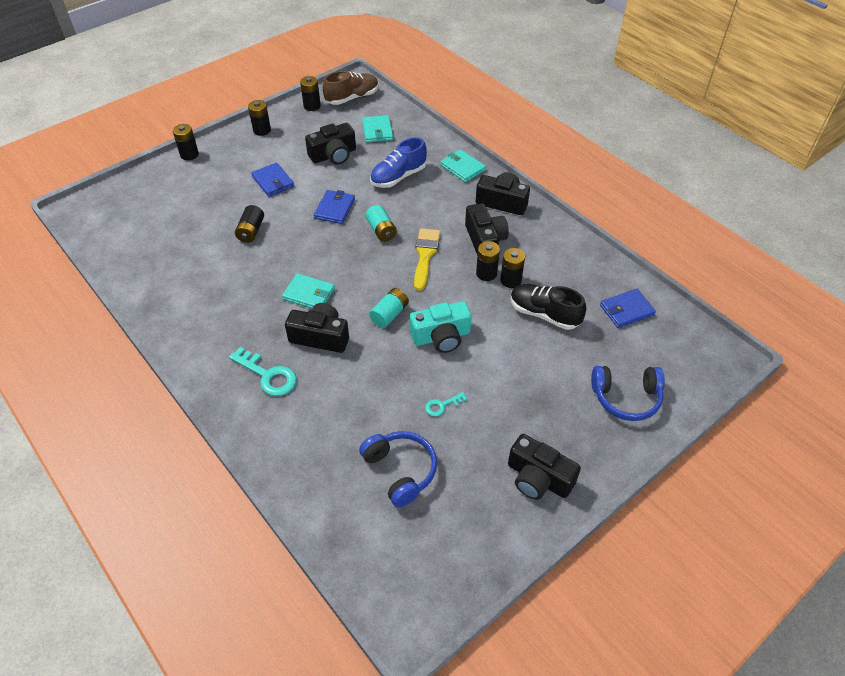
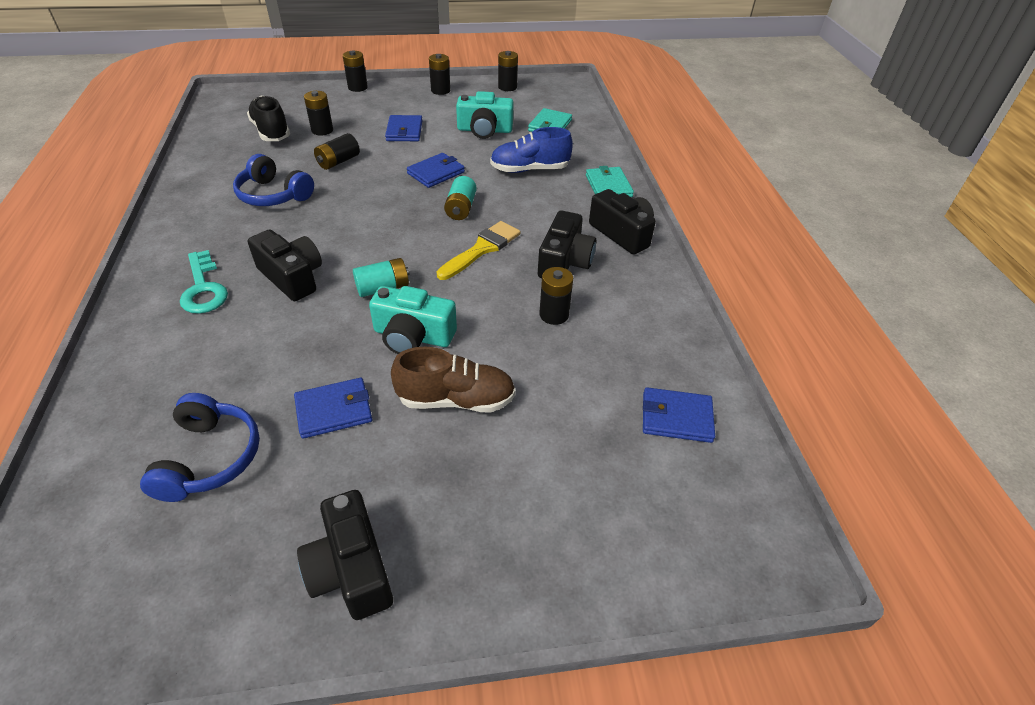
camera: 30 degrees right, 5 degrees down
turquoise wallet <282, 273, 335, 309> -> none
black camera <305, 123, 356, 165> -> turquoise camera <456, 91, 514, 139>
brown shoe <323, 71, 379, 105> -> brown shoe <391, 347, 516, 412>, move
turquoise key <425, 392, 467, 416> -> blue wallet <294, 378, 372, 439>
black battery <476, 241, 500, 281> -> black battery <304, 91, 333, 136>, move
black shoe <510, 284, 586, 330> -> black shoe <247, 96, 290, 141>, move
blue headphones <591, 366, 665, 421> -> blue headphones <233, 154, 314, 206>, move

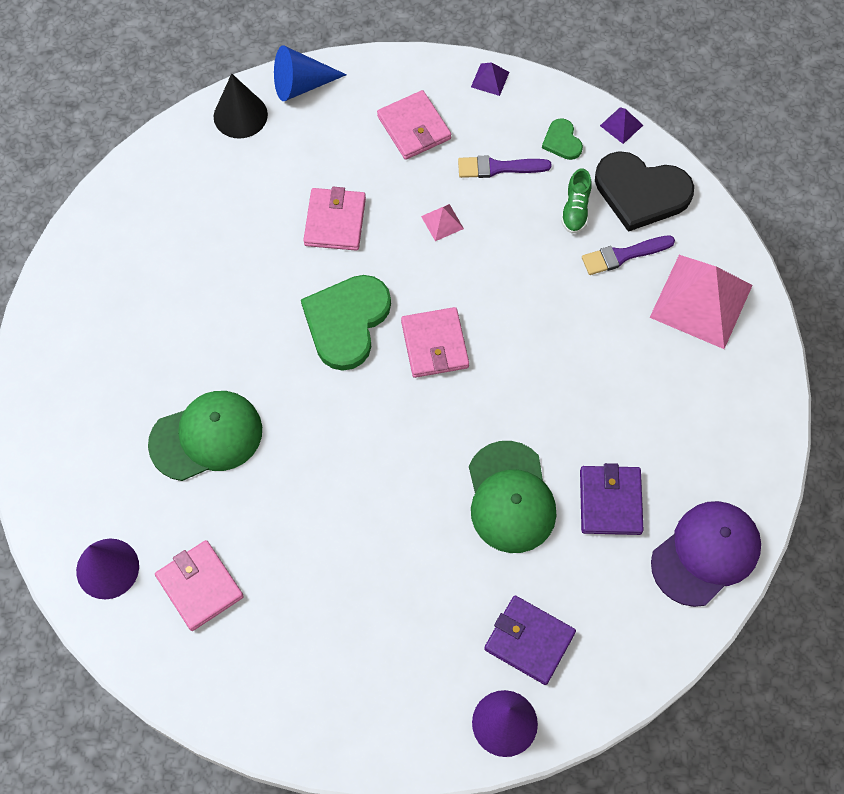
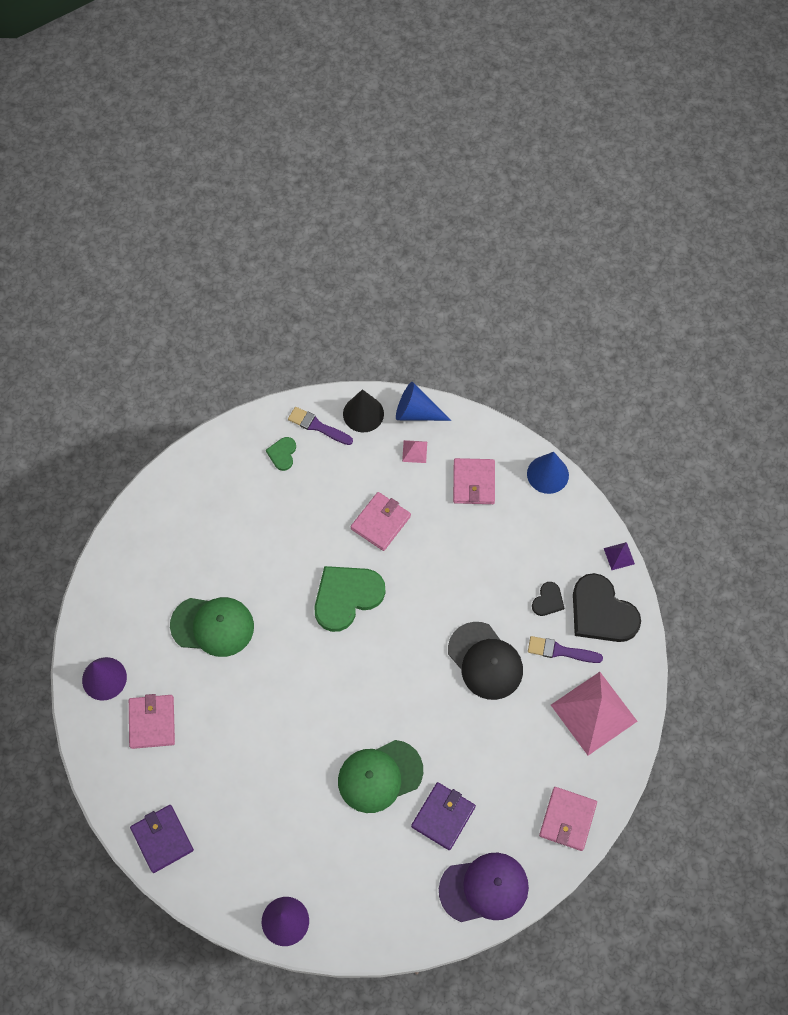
camera: 30 degrees right, 0 degrees up
pink wallet <401, 307, 469, 378> -> pink wallet <539, 787, 597, 851>, move
pink pyramid <421, 204, 464, 241> -> pink pyramid <402, 440, 427, 463>, move
purple brush <458, 155, 552, 178> -> purple brush <288, 407, 353, 445>, move
green cap <469, 441, 556, 553> -> green cap <338, 740, 423, 813>, 45 degrees clockwise
purple pyramid <471, 62, 509, 96> -> blue cone <527, 452, 569, 494>
purple wallet <484, 596, 576, 685> -> purple wallet <130, 805, 194, 873>, move
green heart <542, 118, 583, 160> -> green heart <266, 437, 296, 471>, move
green shoe <561, 168, 592, 234> -> black heart <532, 582, 564, 616>
none -> black cap <448, 622, 523, 700>

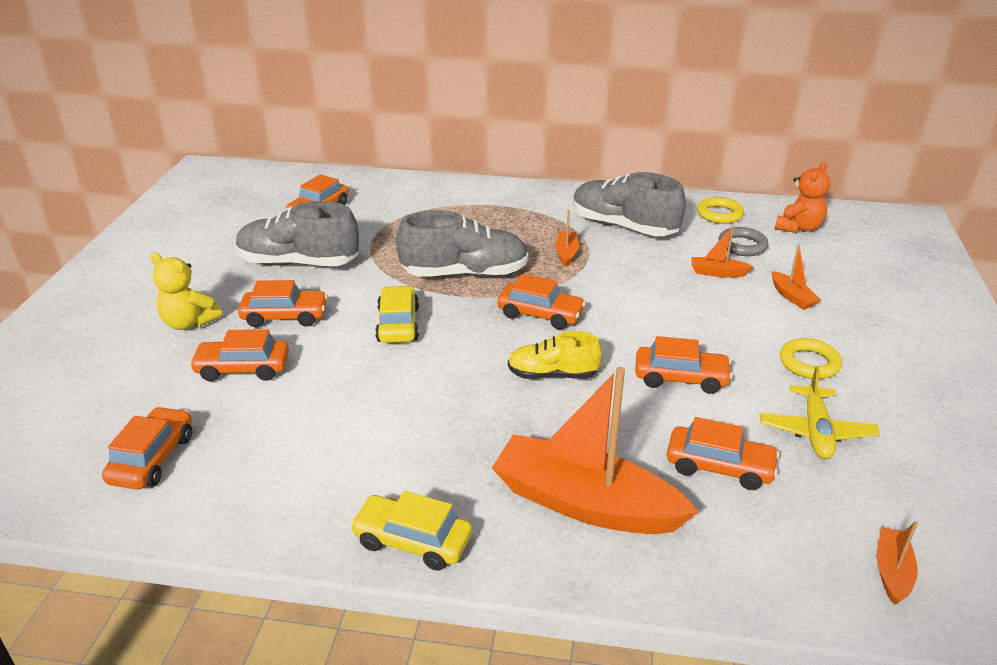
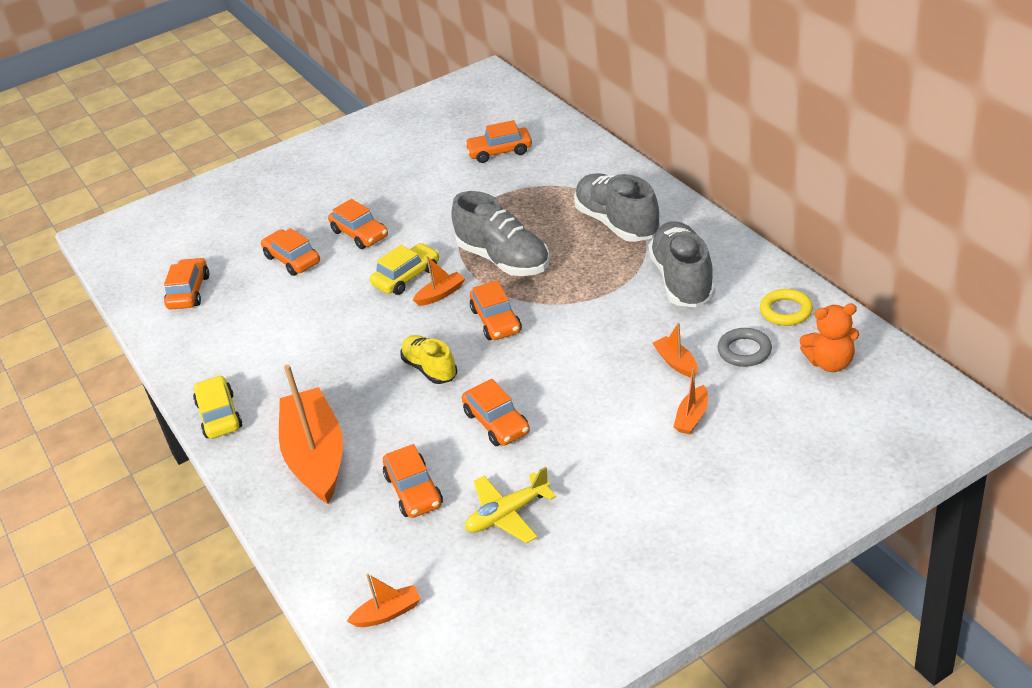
camera: 55 degrees right, 5 degrees up
orange car <102, 407, 192, 490> -> orange car <164, 258, 209, 310>, 60 degrees counterclockwise
yellow teddy bear <150, 253, 222, 330> -> none
grey shoe <236, 201, 359, 266> -> grey shoe <574, 173, 660, 242>, move
orange boat <555, 210, 579, 267> -> orange boat <413, 256, 465, 306>, move
yellow ring <780, 338, 842, 379> -> none

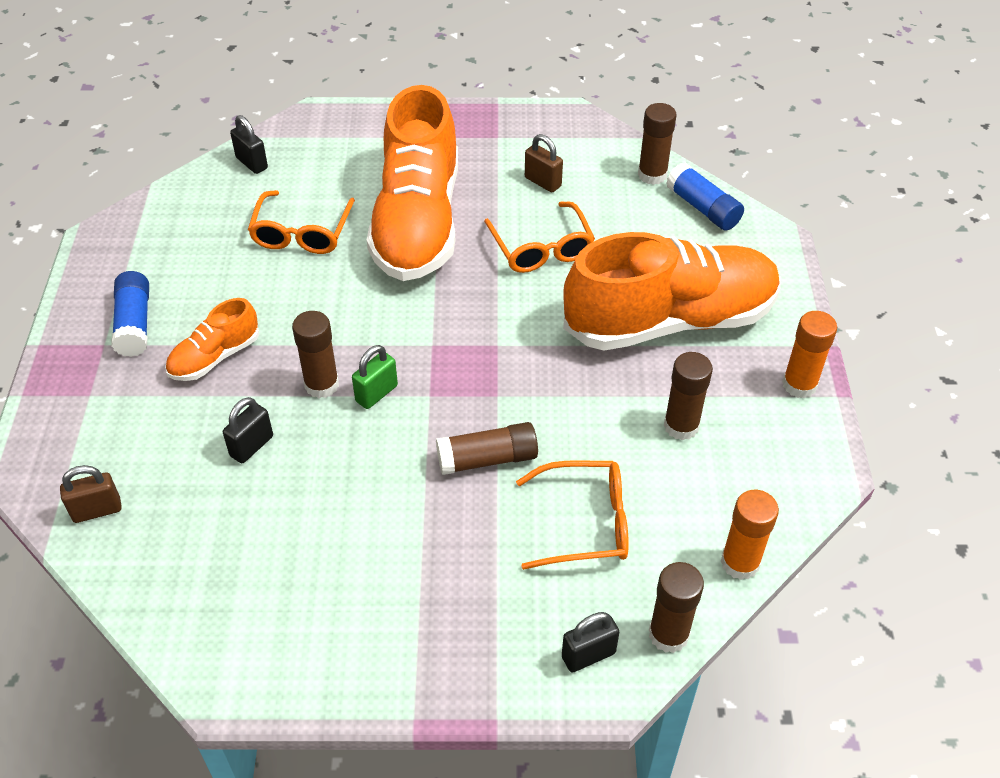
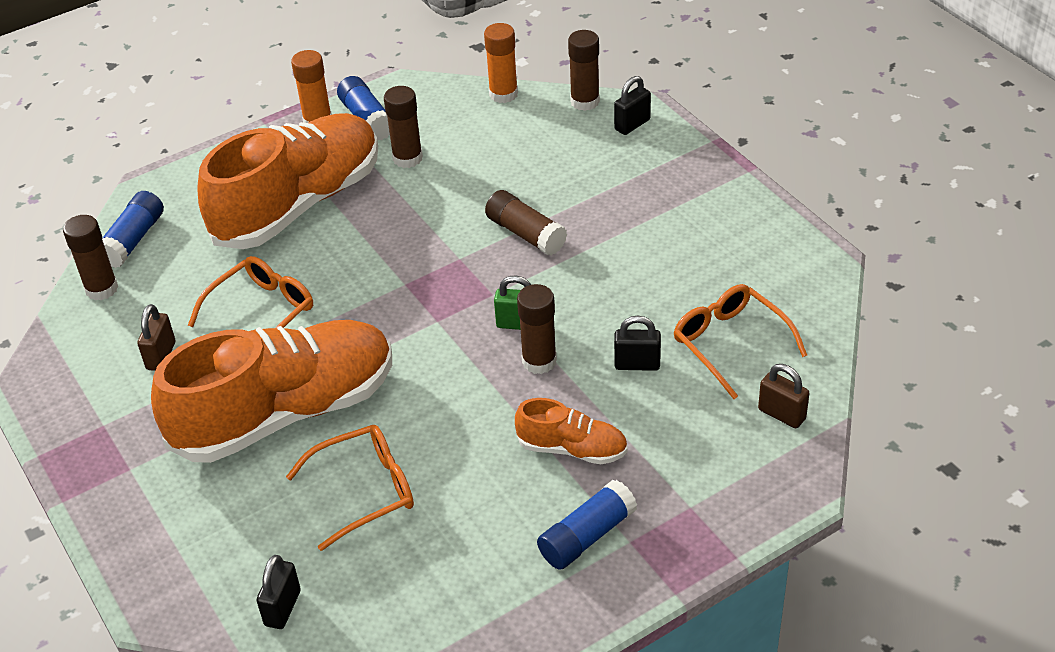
camera: 120 degrees left, 5 degrees down
orange glasses <516, 460, 629, 570> -> orange glasses <674, 284, 807, 399>, move
black padlock <562, 612, 619, 673> -> black padlock <614, 76, 651, 135>, 75 degrees counterclockwise
orange shoe <563, 232, 780, 350> -> orange shoe <197, 113, 378, 249>, 90 degrees clockwise
none -> blue glue stick <337, 76, 390, 140>

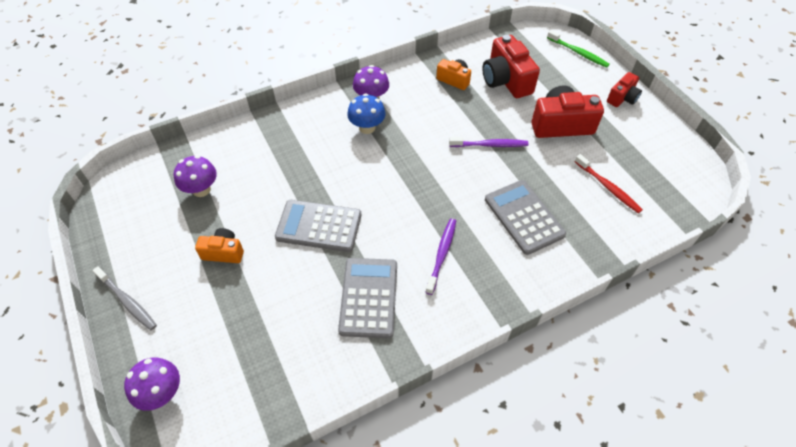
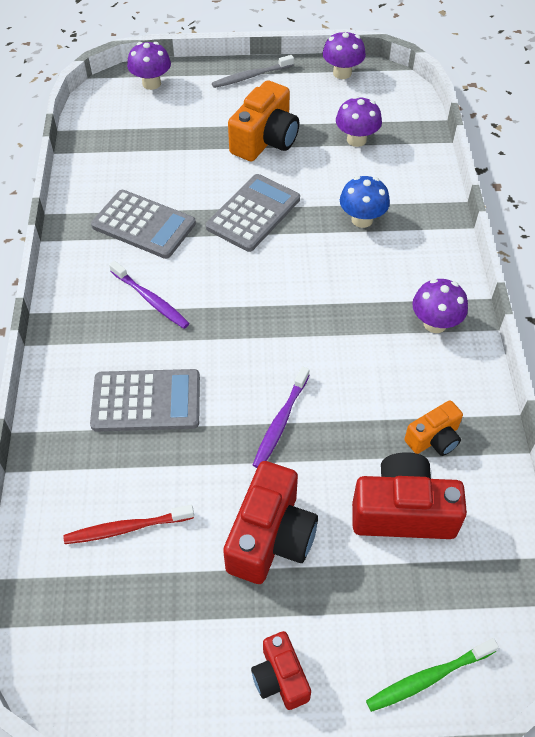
camera: 115 degrees right, 0 degrees up
orange camera <195, 228, 244, 263> -> orange camera <228, 80, 299, 161>, x1.75
blue mushroom <347, 93, 386, 134> -> blue mushroom <340, 176, 390, 228>, move
none -> purple mushroom <322, 30, 366, 79>

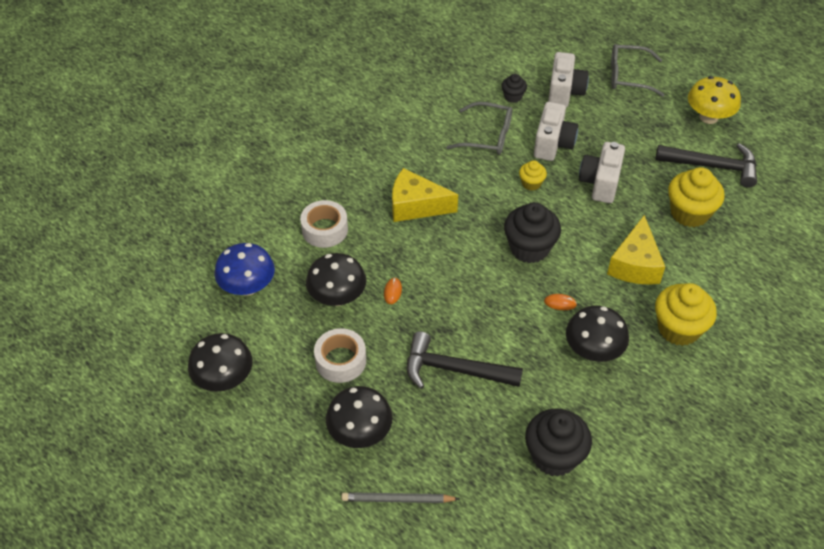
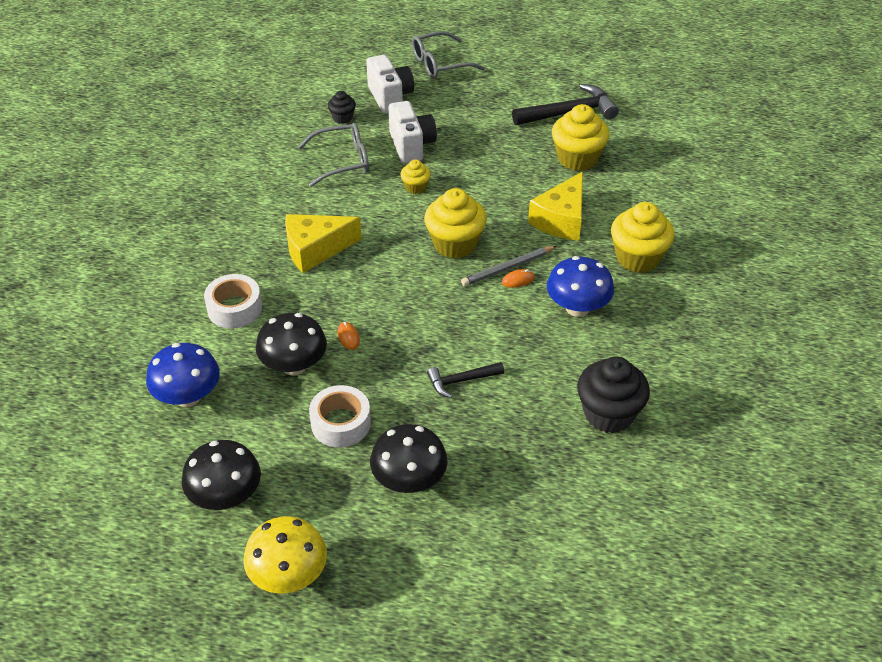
camera: 30 degrees left, 5 degrees down
grey pencil <341, 492, 459, 503> -> grey pencil <461, 246, 557, 286>, move
black hammer <407, 331, 523, 389> -> black hammer <427, 362, 504, 398>, x0.57
black cupcake <504, 202, 561, 263> -> yellow cupcake <424, 188, 487, 259>
black mushroom <566, 306, 629, 362> -> blue mushroom <547, 256, 614, 317>
white camera <579, 142, 625, 203> -> none
yellow cheese <607, 215, 665, 285> -> yellow cheese <528, 172, 583, 241>, 45 degrees clockwise
yellow mushroom <688, 76, 741, 124> -> yellow mushroom <243, 516, 327, 593>, move

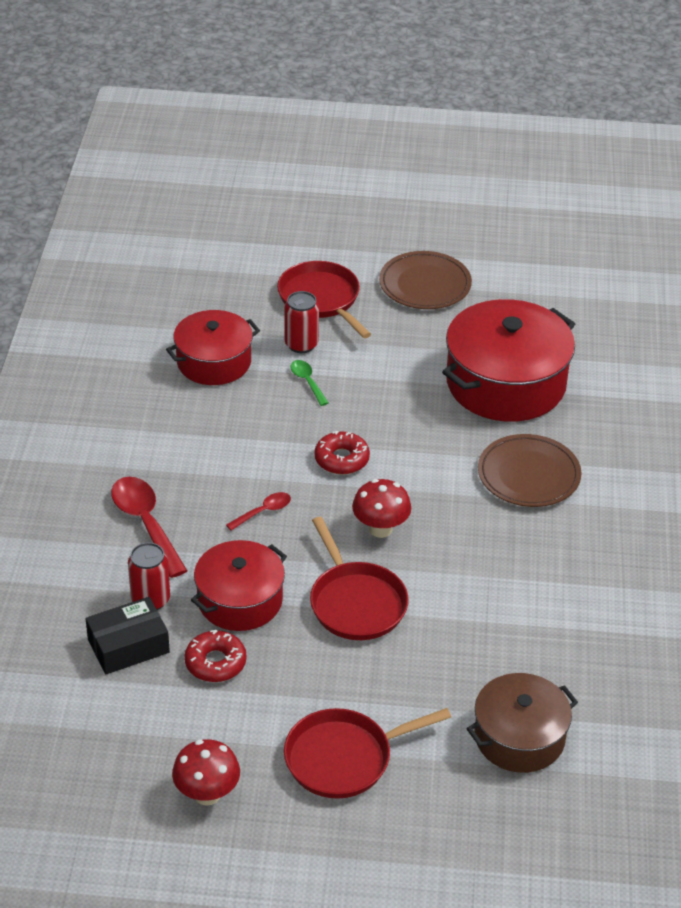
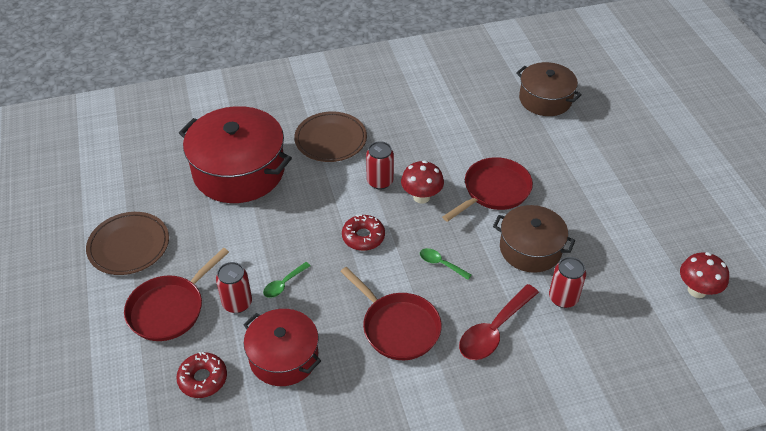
camera: 110 degrees left, 5 degrees up
black box <85, 597, 170, 674> -> none
red mushroom <172, 739, 240, 806> -> red mushroom <680, 252, 729, 298>, move
red donut <184, 630, 246, 682> -> red donut <176, 352, 227, 398>, move
red pot <191, 540, 287, 631> -> brown pot <493, 205, 575, 273>
red spoon <226, 492, 291, 531> -> green spoon <420, 248, 472, 280>
red pan <284, 708, 451, 799> -> red pan <340, 267, 442, 360>, move
none -> red can <366, 141, 394, 189>

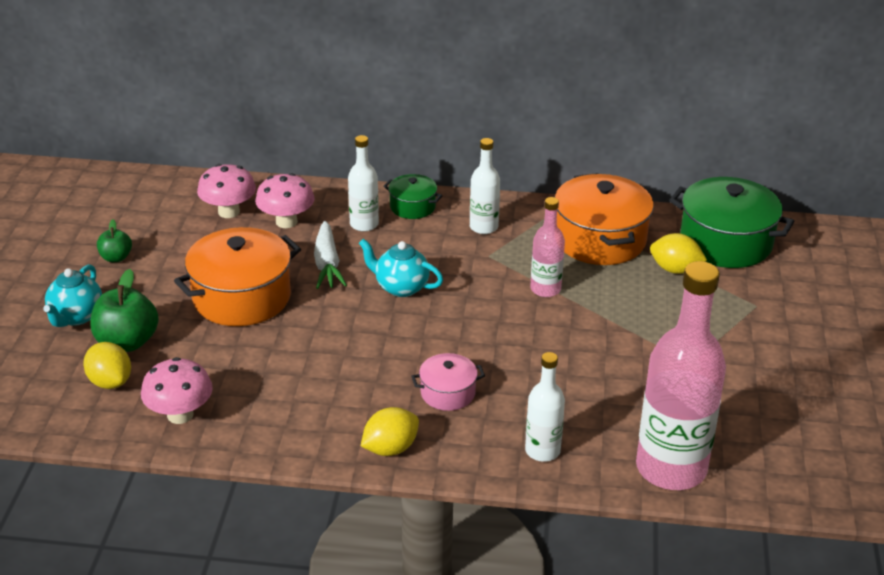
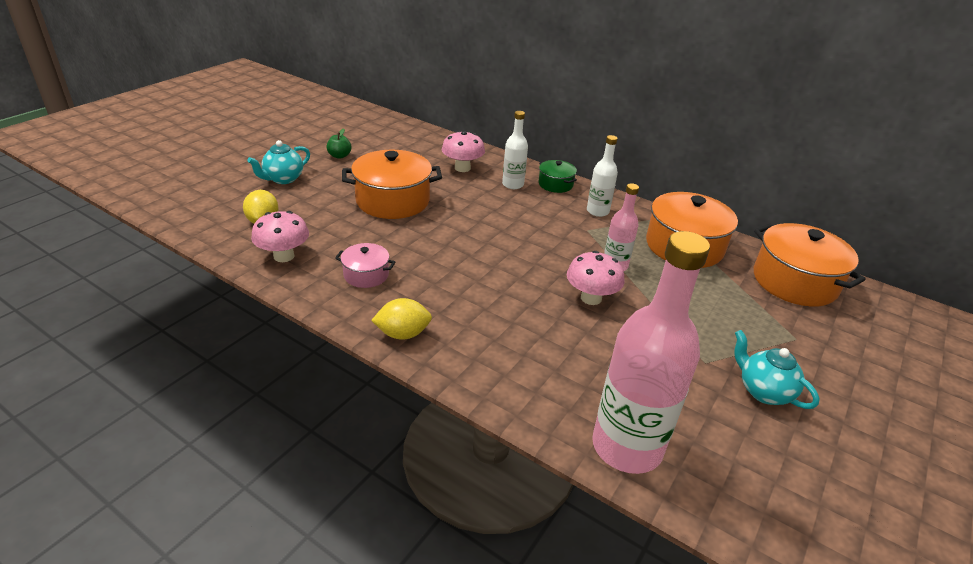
camera: 25 degrees right, 0 degrees up
green apple <91, 269, 159, 352> -> none
pink mushroom <197, 164, 256, 218> -> pink mushroom <567, 251, 624, 305>, move
white carrot <314, 221, 347, 289> -> none
turquoise teapot <359, 239, 443, 297> -> turquoise teapot <734, 330, 820, 409>, move
pink pot <412, 353, 485, 411> -> pink pot <335, 243, 395, 288>, move
white bottle <525, 352, 565, 462> -> none
yellow lemon <650, 233, 707, 274> -> none
green pot <669, 177, 795, 268> -> orange pot <754, 223, 866, 307>

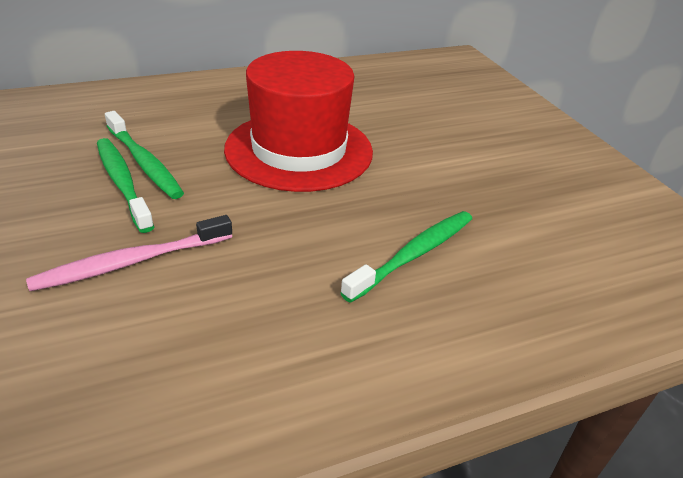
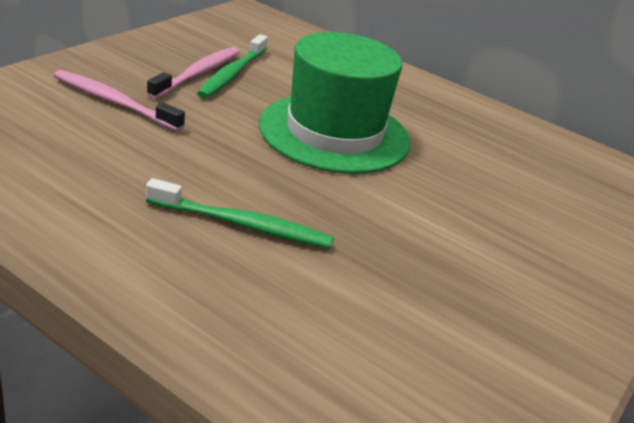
camera: 55 degrees right, 5 degrees down
green toothbrush <97, 138, 154, 233> -> pink toothbrush <147, 47, 240, 99>
red hat <224, 51, 373, 192> -> green hat <259, 32, 410, 174>

